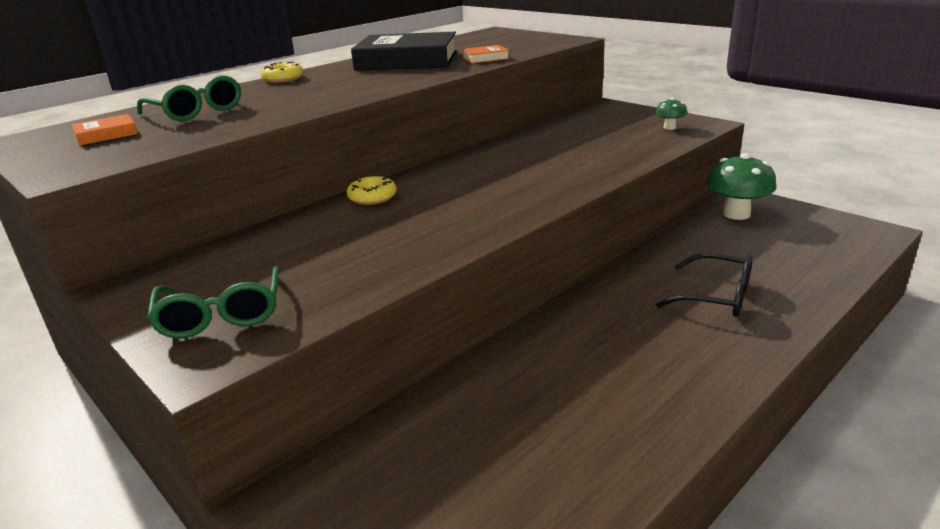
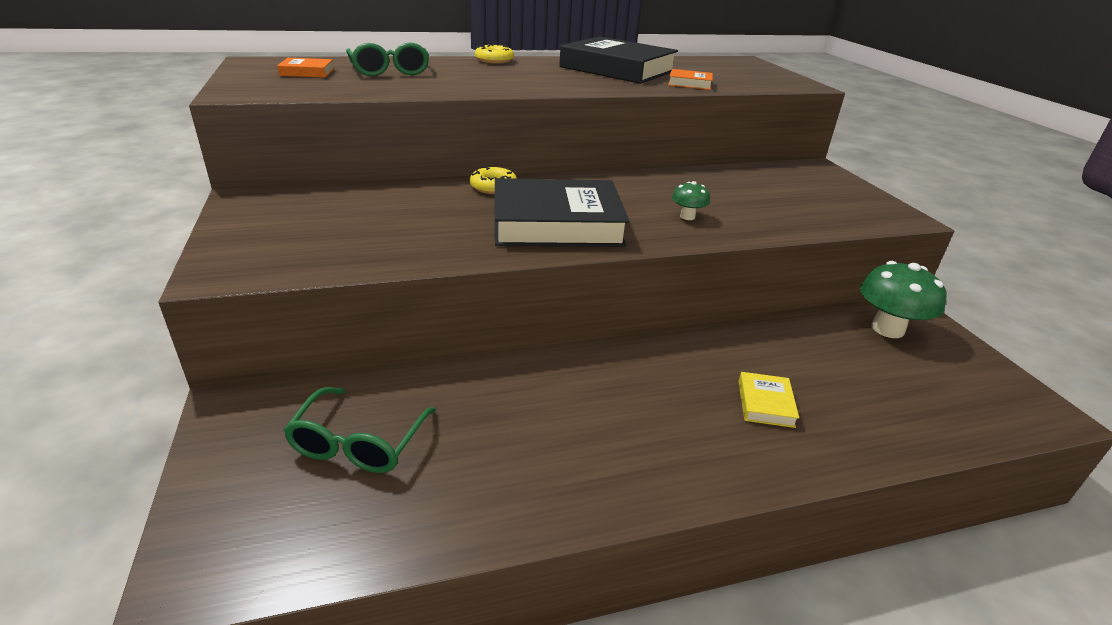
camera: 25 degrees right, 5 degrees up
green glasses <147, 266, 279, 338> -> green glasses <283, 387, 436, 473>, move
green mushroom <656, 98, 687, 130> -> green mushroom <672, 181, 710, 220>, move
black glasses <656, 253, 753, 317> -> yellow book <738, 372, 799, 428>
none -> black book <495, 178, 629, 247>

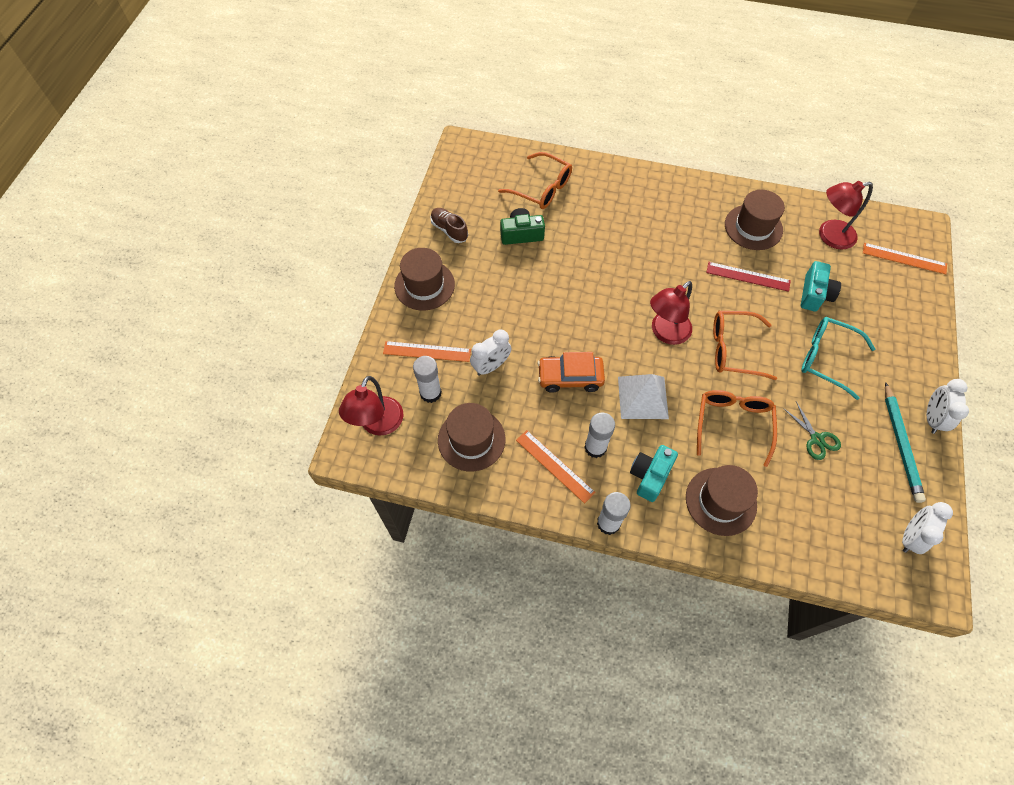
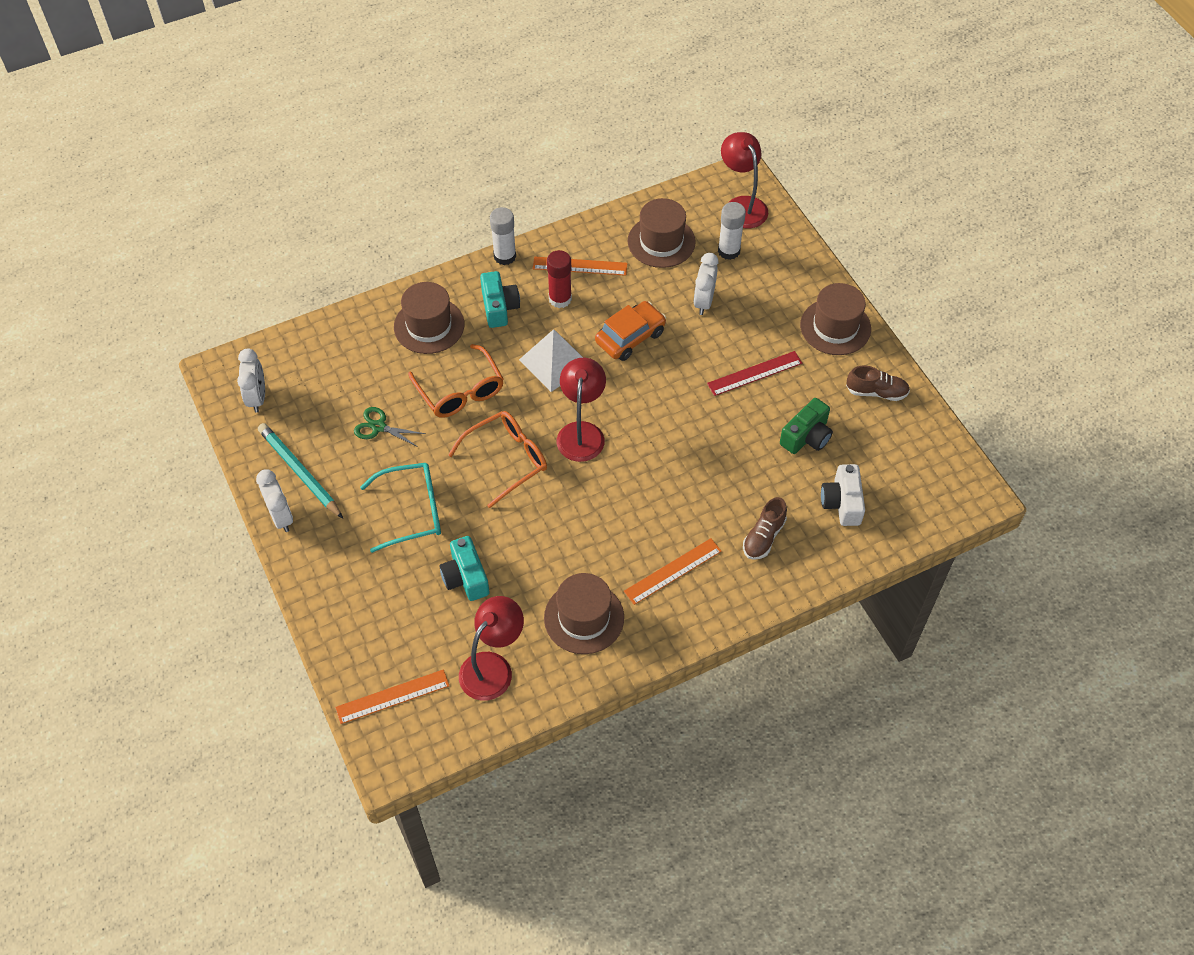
camera: 140 degrees right, 5 degrees down
orange ruler <383, 341, 471, 362> -> orange ruler <624, 538, 722, 605>, move
orange glasses <498, 152, 572, 209> -> white camera <821, 464, 865, 526>
white glue stick <584, 413, 615, 458> -> red glue stick <547, 250, 572, 308>
red ruler <706, 262, 791, 292> -> red ruler <707, 351, 802, 396>, move
none -> brown shoe <743, 497, 787, 560>

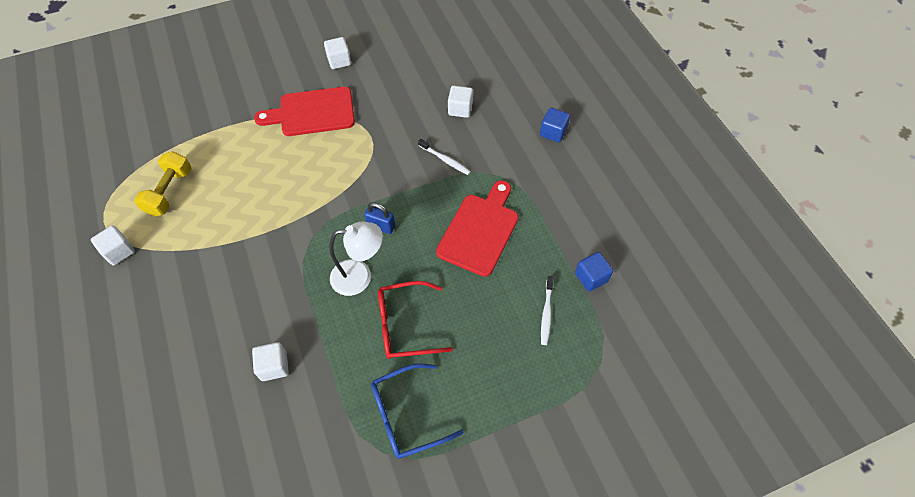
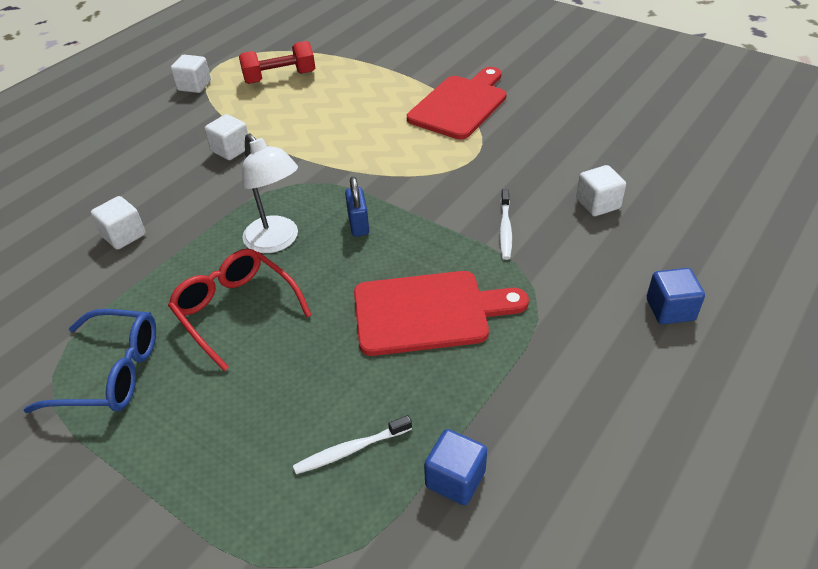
camera: 60 degrees right, 15 degrees down
yellow dumbbell <134, 151, 191, 216> -> red dumbbell <239, 41, 315, 84>
red cutting board <254, 87, 355, 136> -> red cutting board <407, 67, 507, 140>, 75 degrees clockwise
white cube <324, 37, 351, 69> -> white cube <205, 114, 248, 160>, move
blue glasses <371, 364, 463, 459> -> blue glasses <24, 309, 156, 413>, 150 degrees clockwise

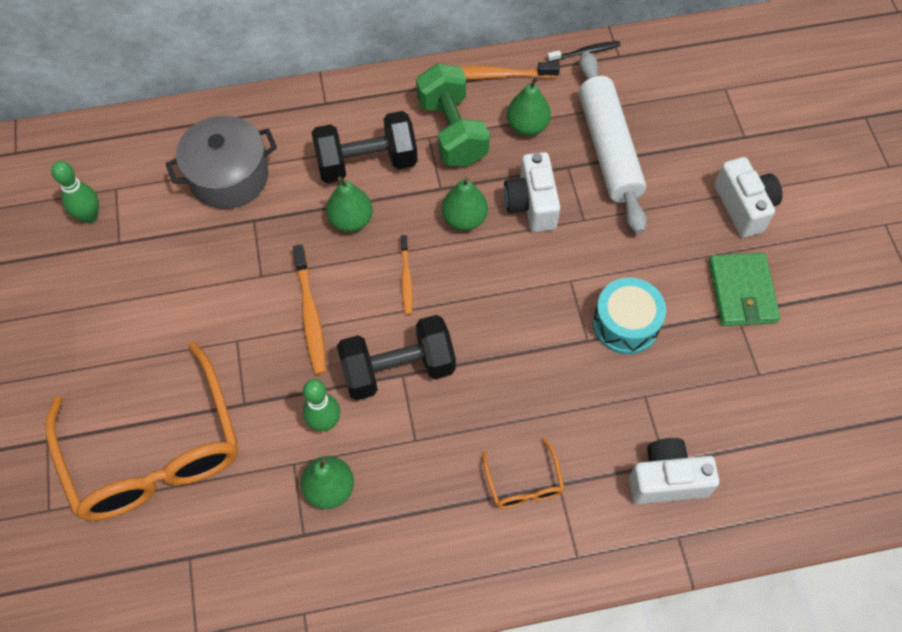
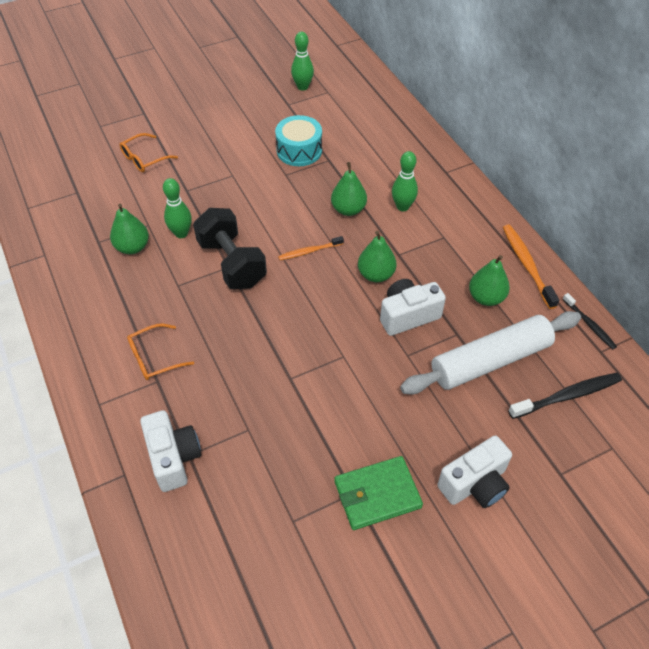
camera: 75 degrees right, 10 degrees down
orange glasses <46, 342, 238, 521> -> orange glasses <120, 133, 178, 172>, x0.42
grey pot <165, 115, 277, 209> -> none
orange toothbrush <293, 245, 326, 375> -> none
black dumbbell <311, 111, 418, 183> -> green bowling pin <392, 151, 418, 211>
green dumbbell <416, 63, 490, 167> -> none
turquoise drum <593, 277, 666, 354> -> turquoise drum <275, 115, 322, 166>, move
none -> black toothbrush <508, 373, 622, 419>

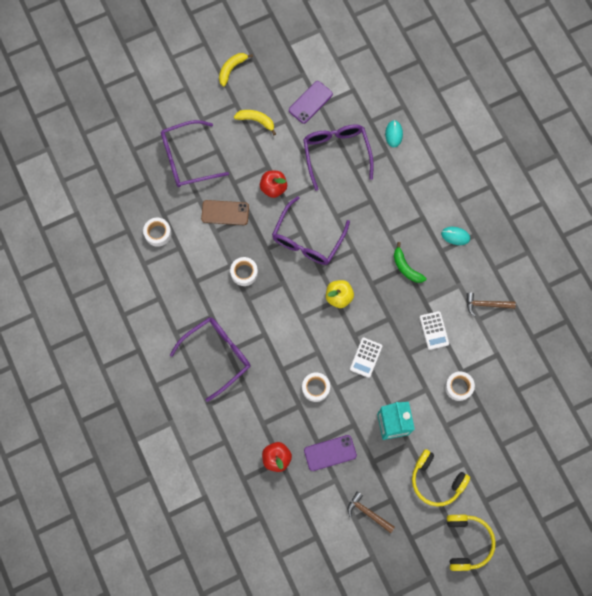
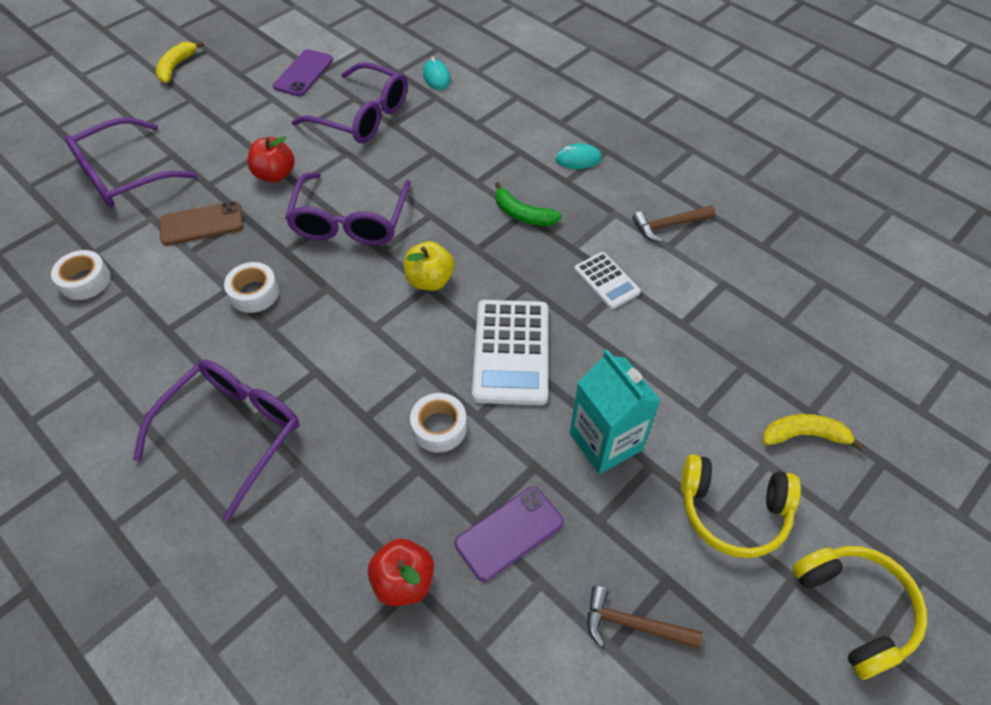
camera: 20 degrees left, 20 degrees down
yellow banana <234, 110, 276, 135> -> yellow banana <763, 414, 865, 451>, move
purple glasses <303, 124, 374, 191> -> purple glasses <292, 62, 408, 143>, 150 degrees clockwise
white calculator <350, 338, 382, 378> -> white calculator <472, 300, 548, 405>, x1.79
white tape <445, 371, 475, 401> -> none

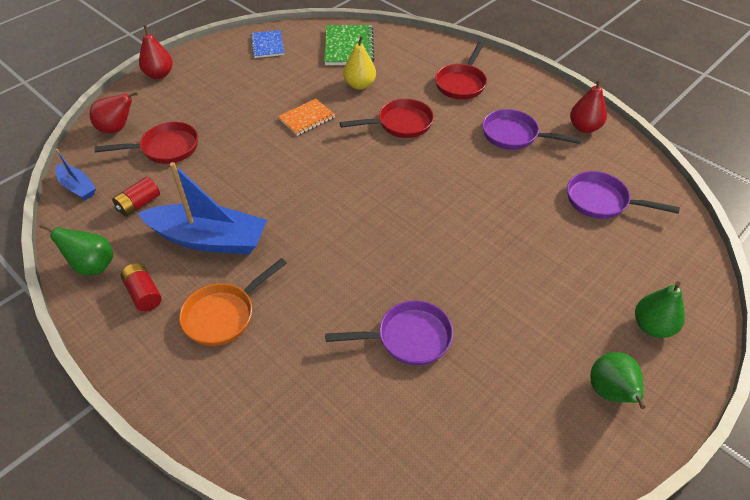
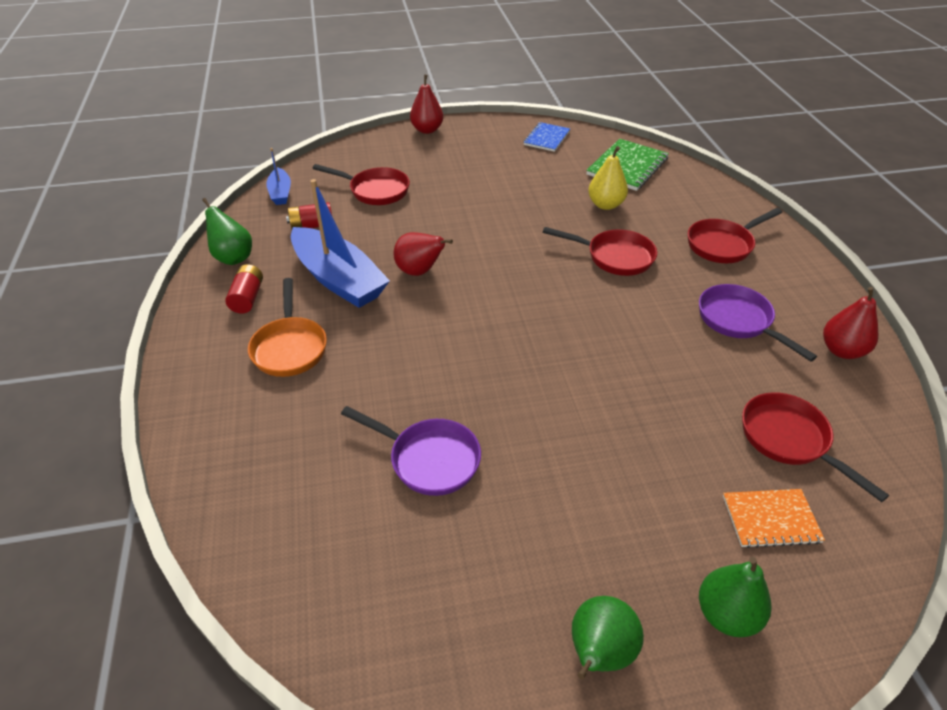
camera: 35 degrees right, 5 degrees down
red pear <90, 92, 138, 133> -> red pear <394, 232, 453, 276>, move
orange pan <179, 258, 287, 346> -> orange pan <248, 278, 327, 377>, 90 degrees counterclockwise
orange notebook <278, 99, 335, 136> -> orange notebook <723, 489, 825, 548>, move
purple pan <567, 171, 680, 219> -> red pan <742, 392, 889, 502>

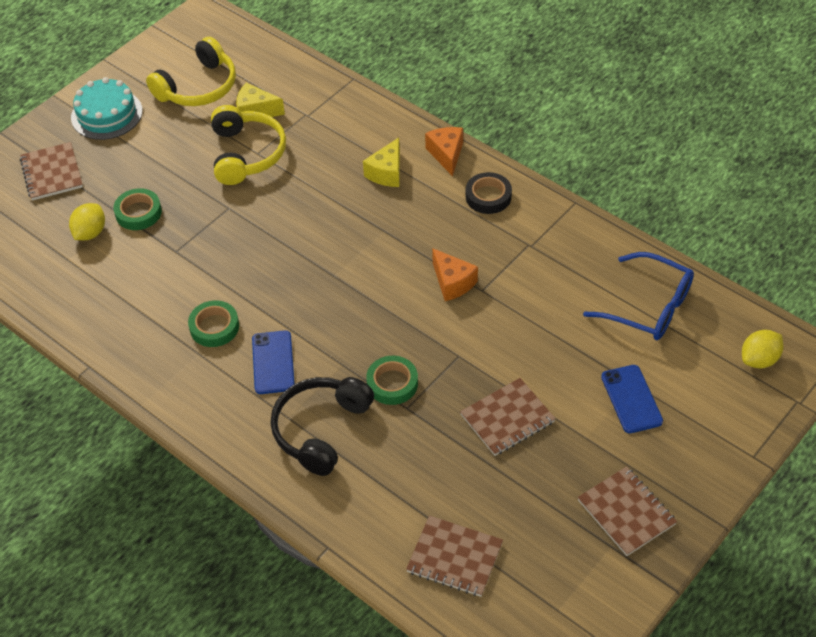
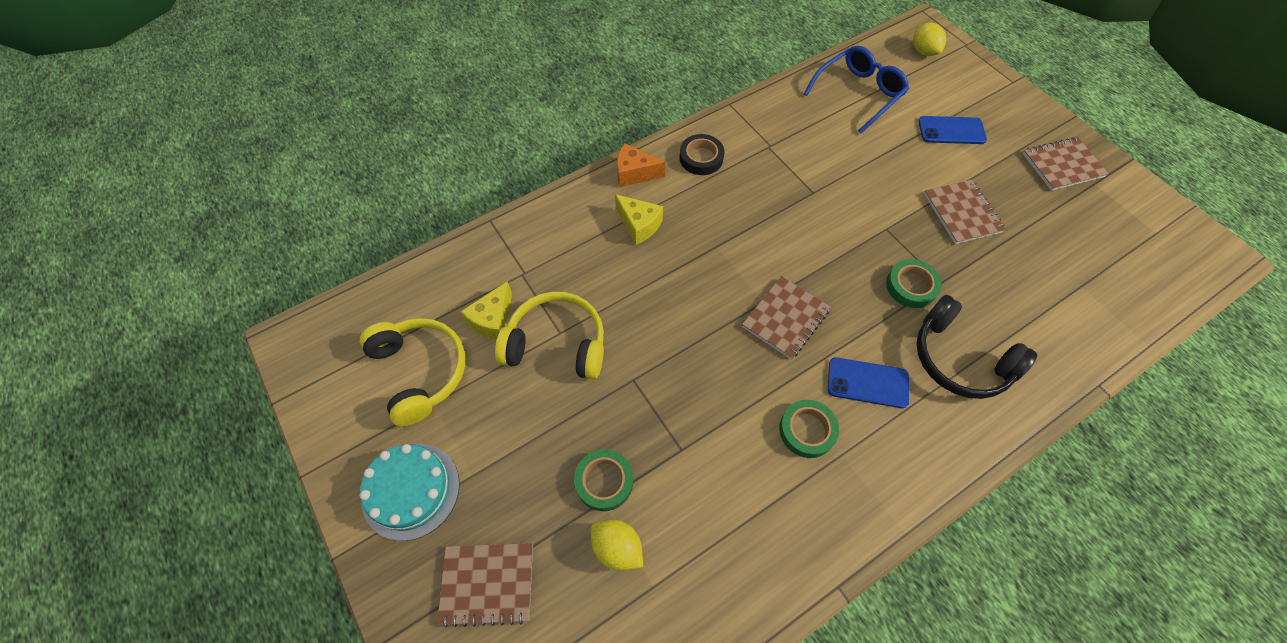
camera: 75 degrees left, 10 degrees up
brown notebook <406, 516, 503, 597> -> brown notebook <742, 276, 831, 359>, move
orange cheese <432, 248, 478, 301> -> none

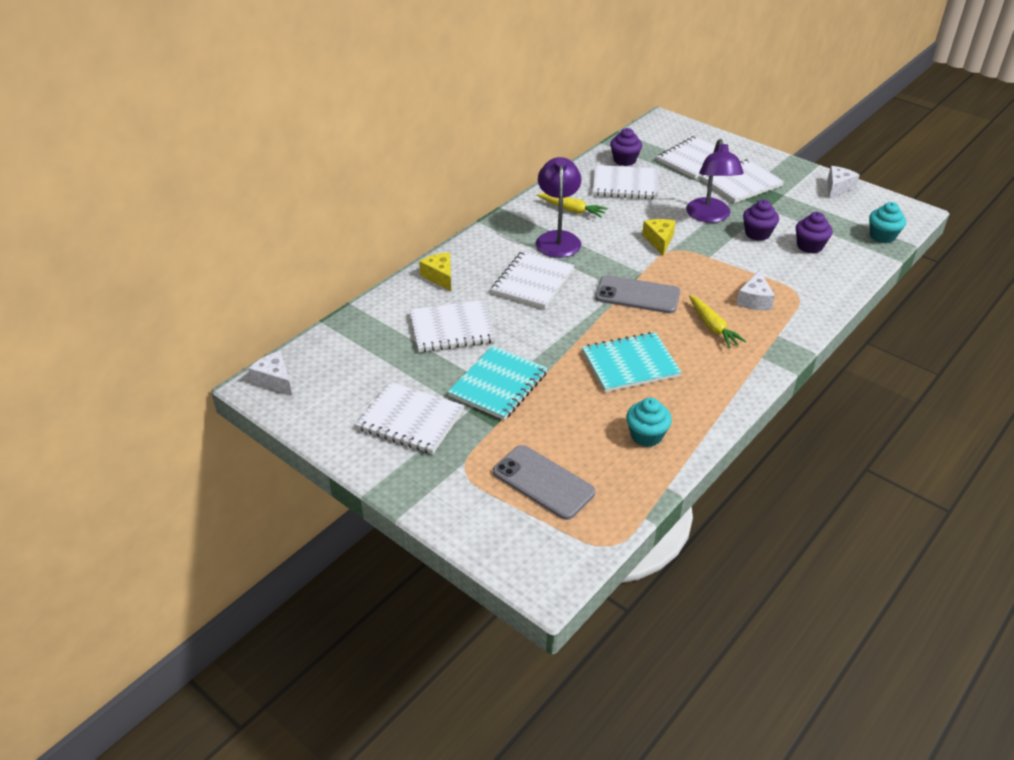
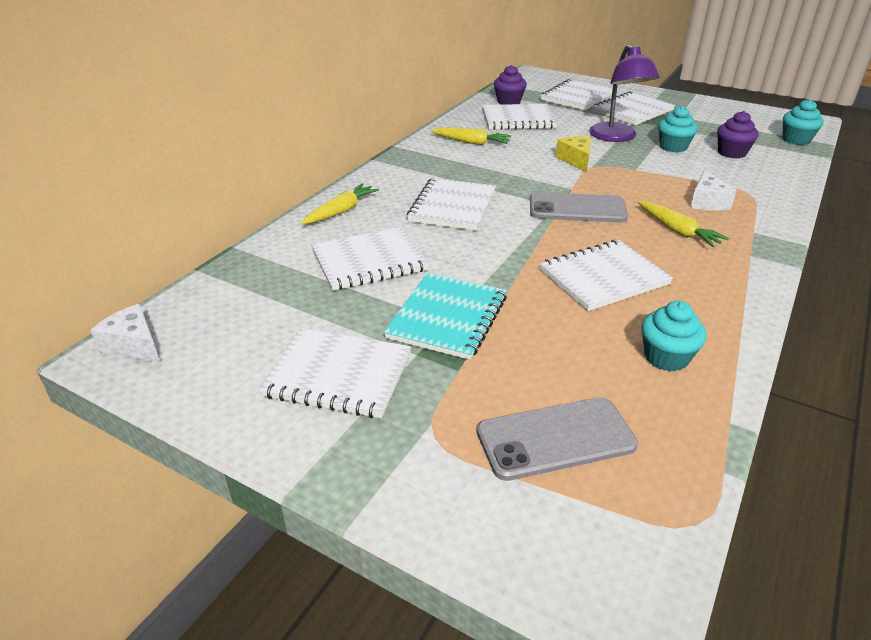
camera: 10 degrees left, 5 degrees down
yellow cheese <419, 252, 451, 291> -> yellow carrot <301, 183, 379, 225>
grey phone <493, 445, 595, 520> -> grey phone <477, 397, 638, 481>, 45 degrees counterclockwise
purple lamp <536, 157, 581, 258> -> none
turquoise notebook <582, 332, 682, 392> -> white notebook <539, 240, 673, 311>
purple cupcake <743, 200, 779, 241> -> turquoise cupcake <658, 106, 698, 152>
white cheese <827, 166, 859, 198> -> none

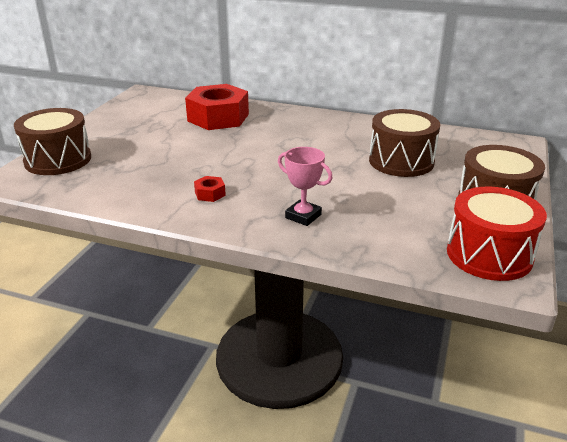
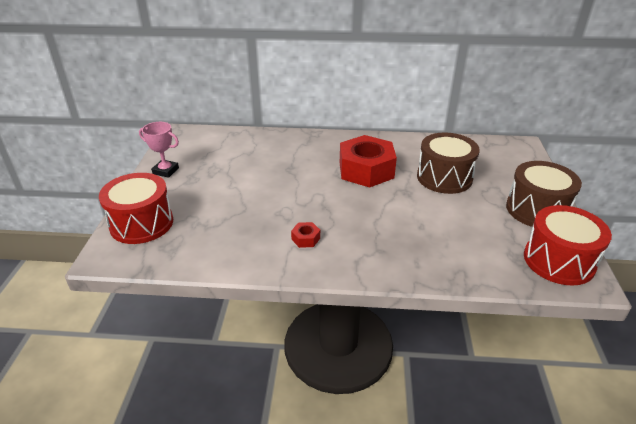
camera: 15 degrees left, 5 degrees up
brown drum <14, 108, 91, 175> -> red drum <99, 173, 173, 244>
red nut <185, 84, 249, 130> -> red nut <340, 135, 397, 188>, move
pink trophy <278, 147, 332, 226> -> pink trophy <139, 122, 179, 178>, move

